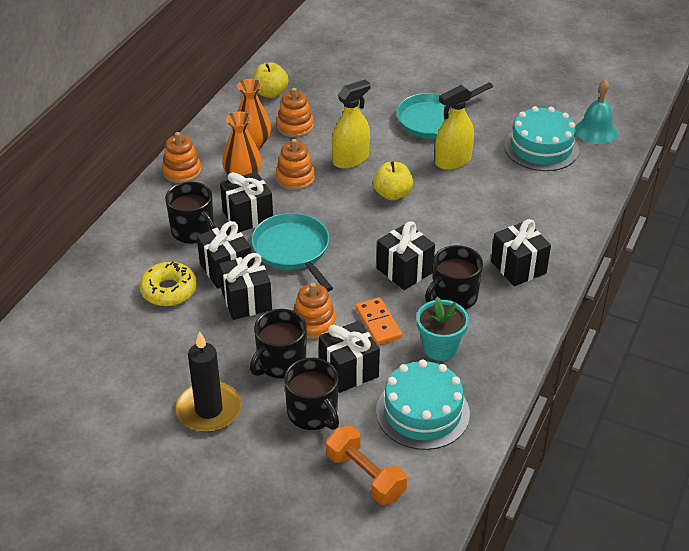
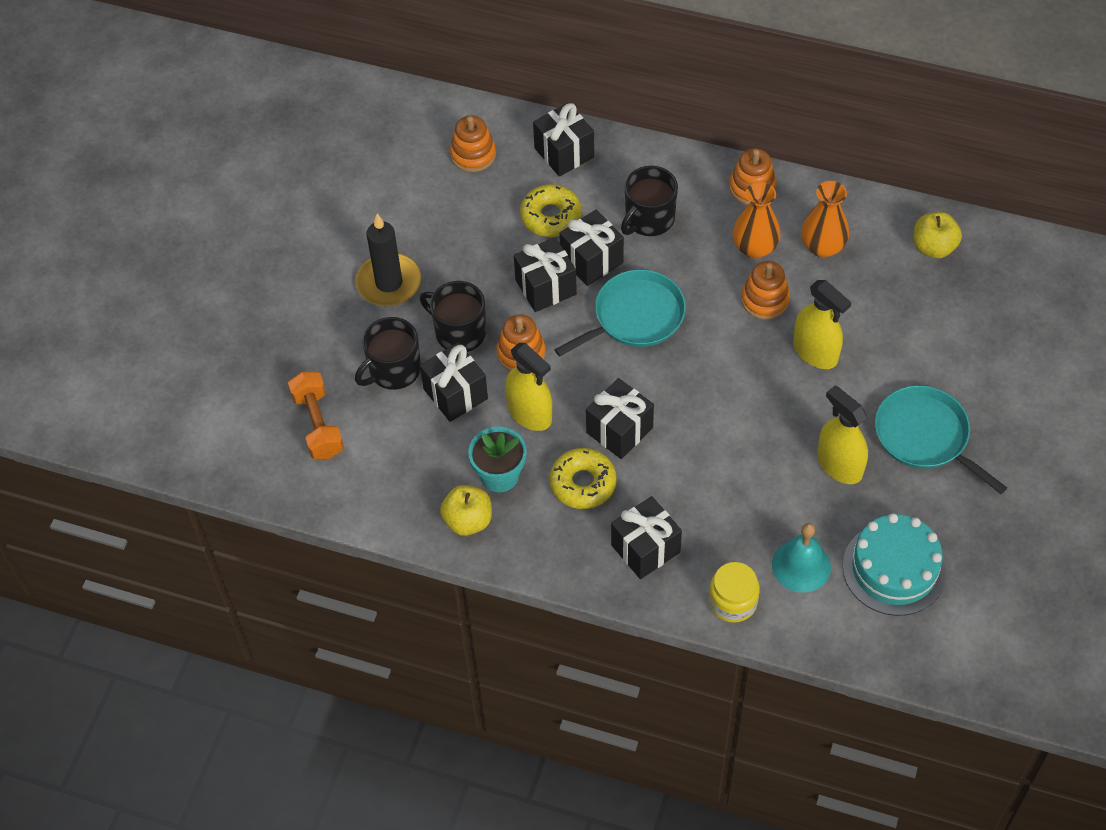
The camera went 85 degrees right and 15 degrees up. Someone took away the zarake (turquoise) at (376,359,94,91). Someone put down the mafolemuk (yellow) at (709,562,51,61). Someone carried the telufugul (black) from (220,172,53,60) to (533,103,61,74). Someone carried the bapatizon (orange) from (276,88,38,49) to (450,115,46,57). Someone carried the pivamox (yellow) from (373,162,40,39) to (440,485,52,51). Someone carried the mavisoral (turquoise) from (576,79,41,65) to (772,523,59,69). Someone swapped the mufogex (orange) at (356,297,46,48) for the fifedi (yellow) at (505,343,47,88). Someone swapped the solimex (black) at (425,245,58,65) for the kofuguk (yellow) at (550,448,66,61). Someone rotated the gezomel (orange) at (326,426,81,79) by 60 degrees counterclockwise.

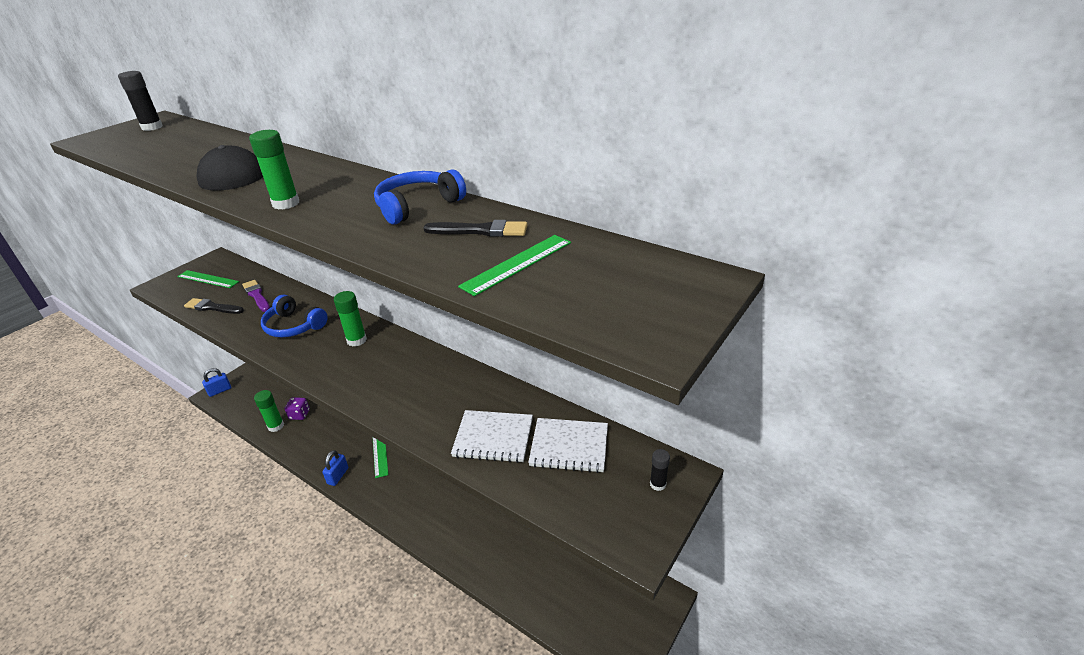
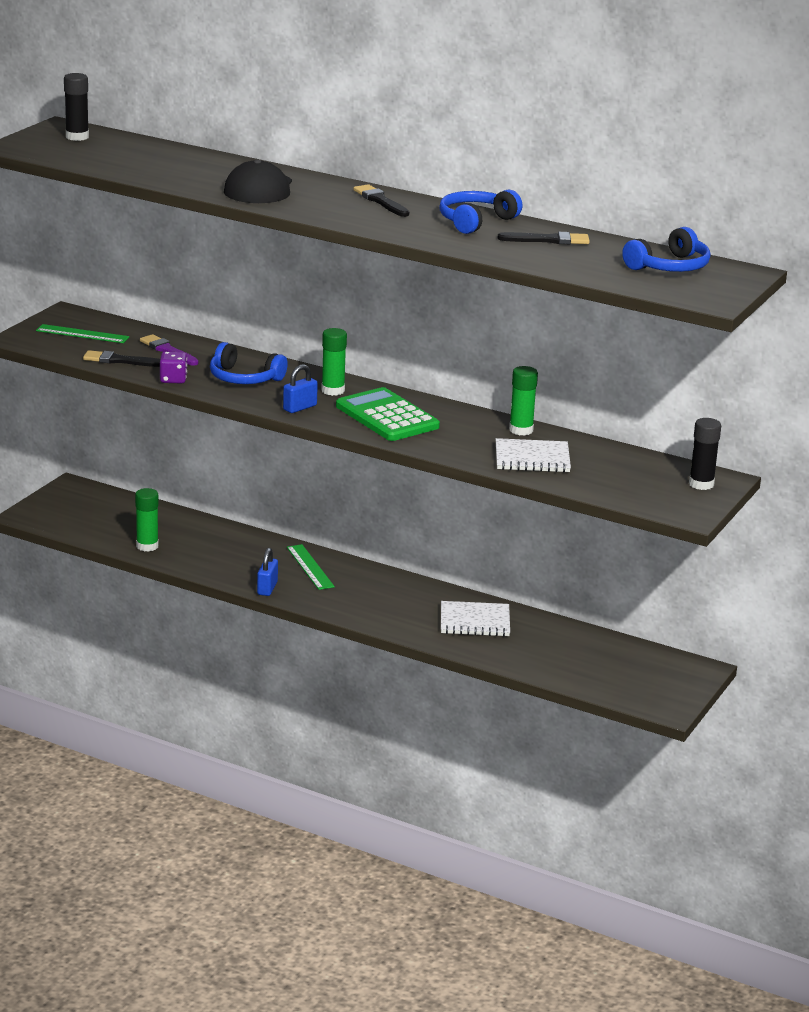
The camera went 10 degrees left and 10 degrees down. Someone took away the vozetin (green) at (458,235,113,61). Someone put down the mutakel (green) at (336,387,104,54). Someone put down the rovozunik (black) at (354,184,55,33). Someone put down the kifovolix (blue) at (622,227,89,45). Someone carried the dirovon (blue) from (202,368,29,29) to (283,364,35,49). Someone carried the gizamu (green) from (249,130,50,80) to (509,366,29,70). Someone carried the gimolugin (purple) from (285,397,25,23) to (160,352,27,32). Someone carried the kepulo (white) from (528,418,80,55) to (441,601,69,36). Someone scaled the gizamu (black) at (650,449,20,42) by 1.65.

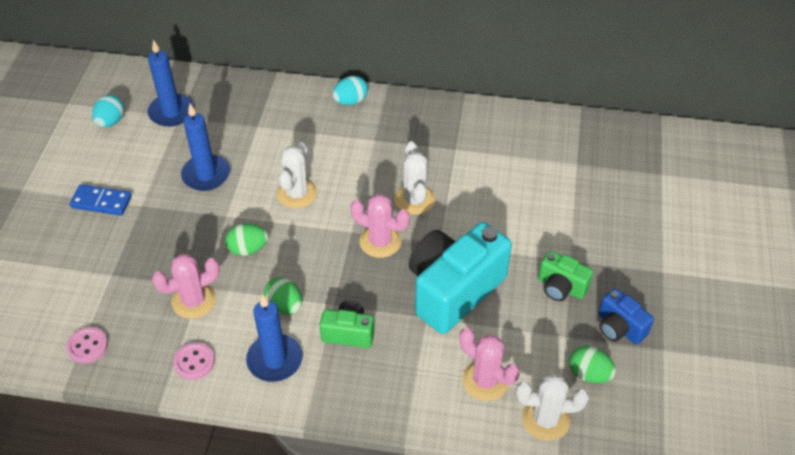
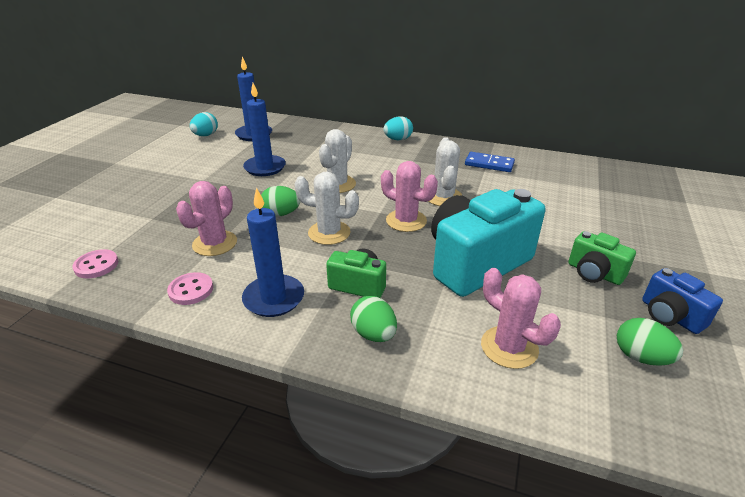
The camera went 10 degrees right and 15 degrees down. Someone carried the mufogex (blue) from (70,184,62,31) to (465,152,50,20). Someone carried the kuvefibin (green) from (264,277,39,37) to (350,296,47,46). Someone carried the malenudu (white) from (516,374,73,67) to (295,172,64,73). Someone rotated the malenudu (pink) at (152,254,68,65) by 45 degrees counterclockwise.

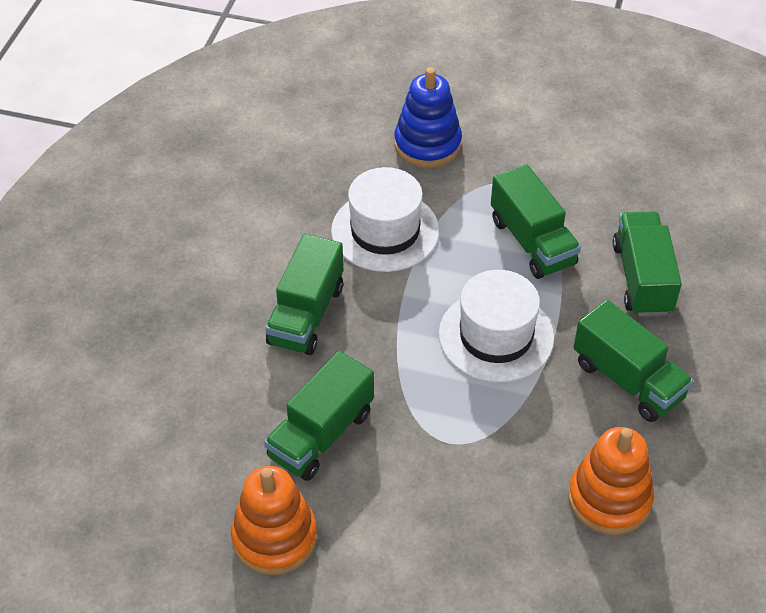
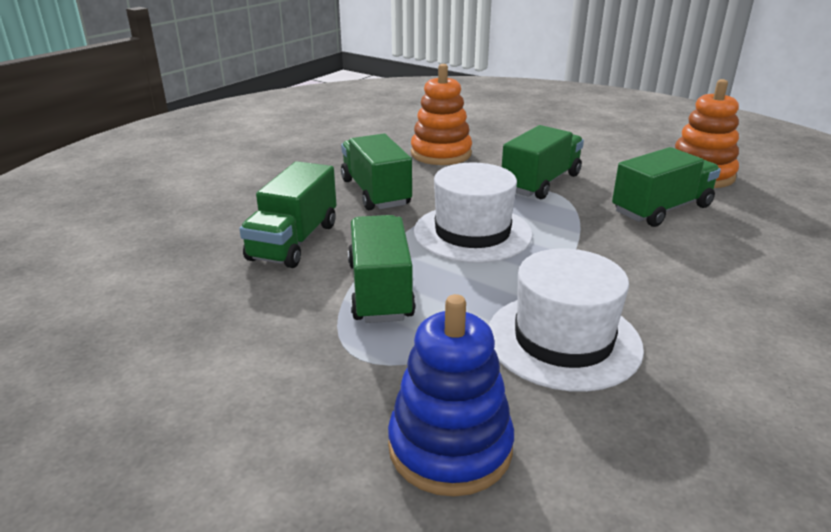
The camera went 160 degrees left and 20 degrees down. Someone carried the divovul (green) from (265,234,78,121) to (502,125,82,74).

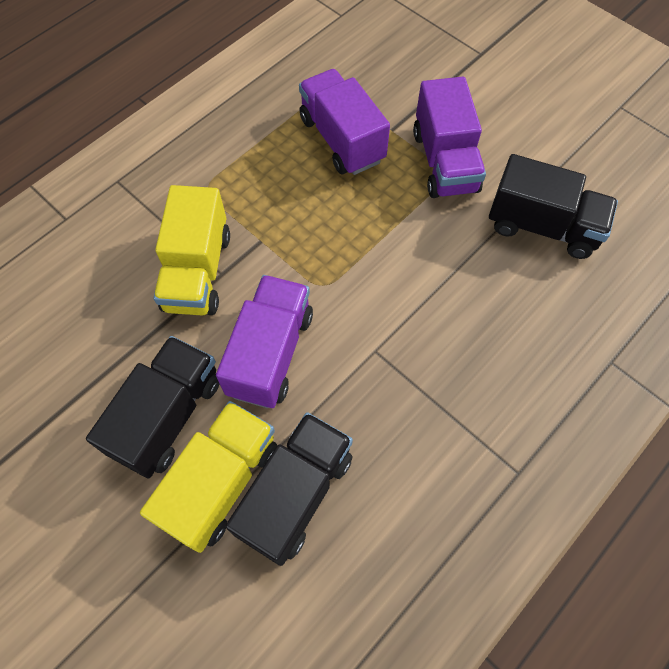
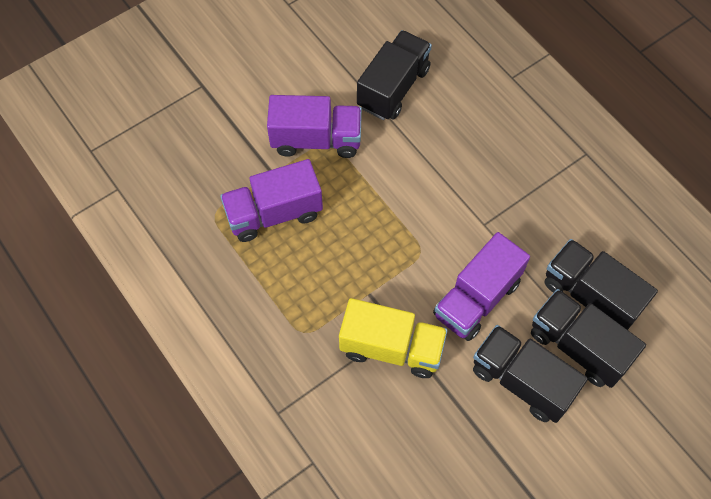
The camera went 80 degrees left and 0 degrees up. Someone repainted the divovul (yellow) at (140,401,137,152), which became the divovul (black) at (531,289,115,99). Someone rotated the divovul (purple) at (216,275,97,133) by 75 degrees counterclockwise.

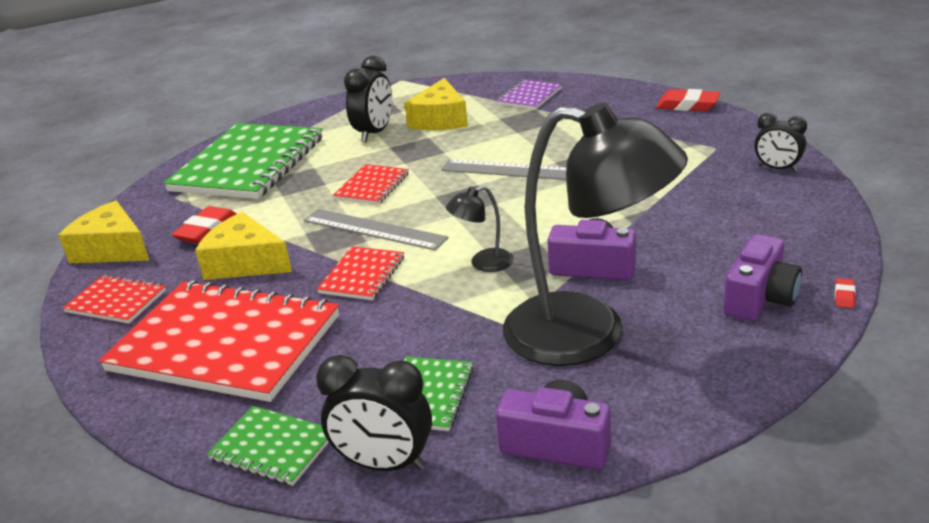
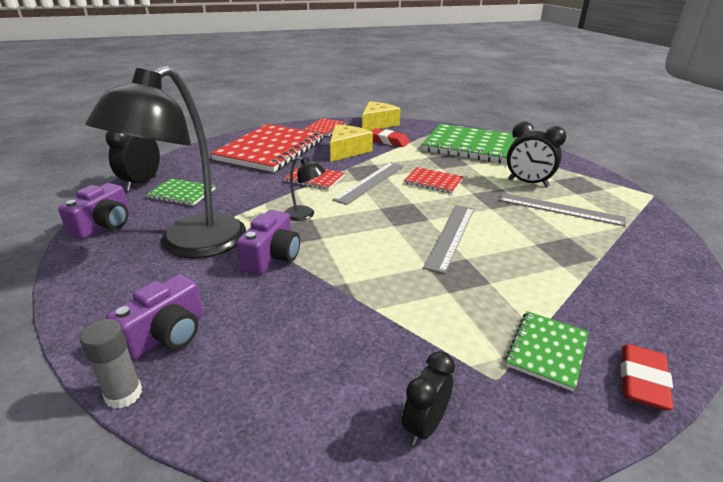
The camera went 90 degrees right and 0 degrees up. Someone took away the kepulo (purple) at (497,79,65,31). Someone carried the kepulo (green) from (207,406,122,80) to (505,311,84,81). Someone swapped the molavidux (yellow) at (404,78,64,52) for the vozetin (grey) at (499,193,127,34). Someone swapped the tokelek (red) at (835,278,21,30) for the gizamu (grey) at (79,319,63,90). Someone rotated the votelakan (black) at (446,186,68,86) by 135 degrees clockwise. Someone rotated the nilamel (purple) at (723,234,79,87) by 90 degrees counterclockwise.

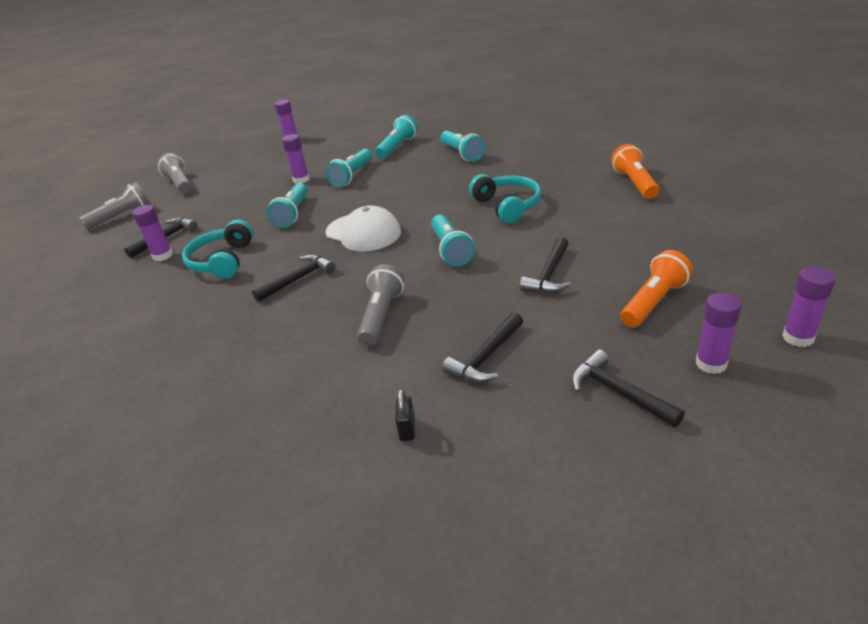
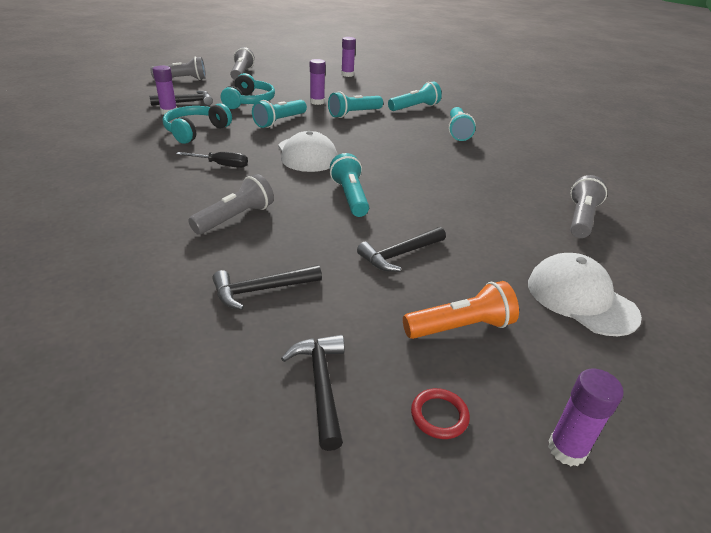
The camera went 25 degrees right and 0 degrees up. Someone took away the dirovon (black) at (395,389,20,52). Someone put down the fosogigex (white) at (528,253,114,83). Someone carried the kifovolix (turquoise) from (469,174,72,50) to (221,73,54,36). Someone swapped the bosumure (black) at (252,254,83,48) for the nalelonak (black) at (176,152,72,16). Someone swapped the gizamu (purple) at (696,293,46,81) for the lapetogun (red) at (411,388,59,51). Someone repainted the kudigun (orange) at (611,144,48,55), which became the kudigun (grey) at (570,175,37,63). Someone rotated the kudigun (turquoise) at (431,215,44,52) by 150 degrees clockwise.

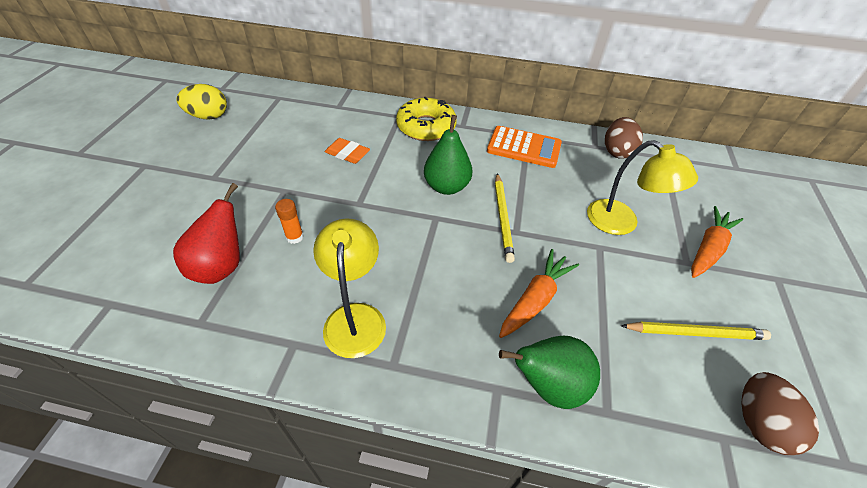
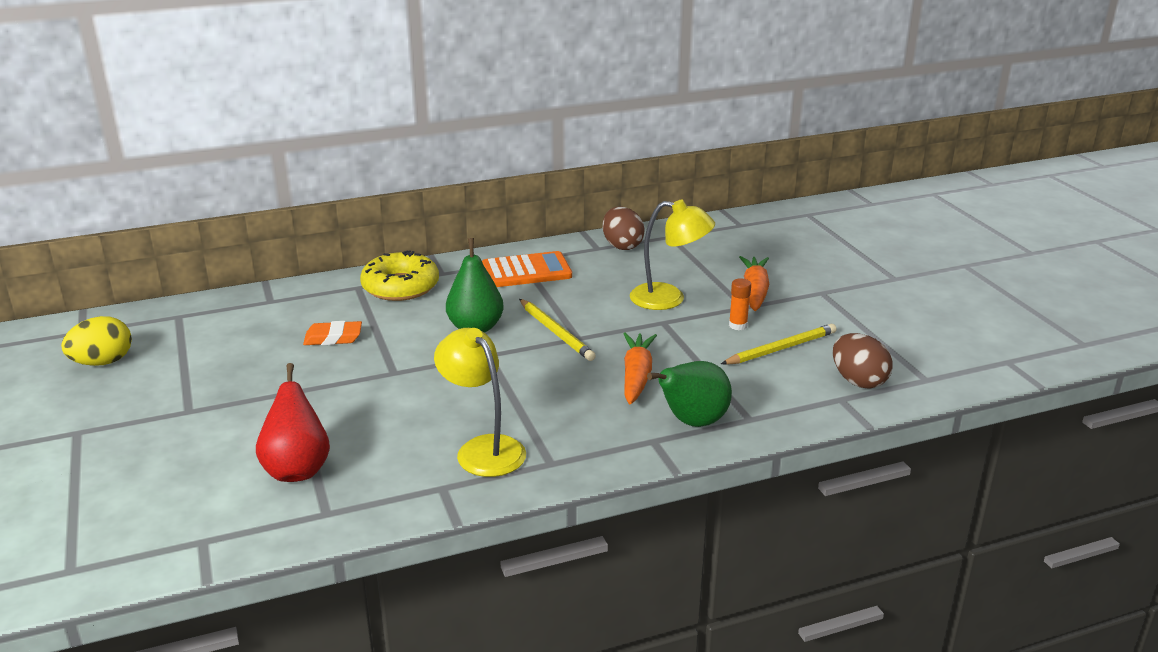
The camera went 30 degrees left and 20 degrees down. Someone carried the gizamu (orange) from (275,199,29,45) to (729,278,22,52).

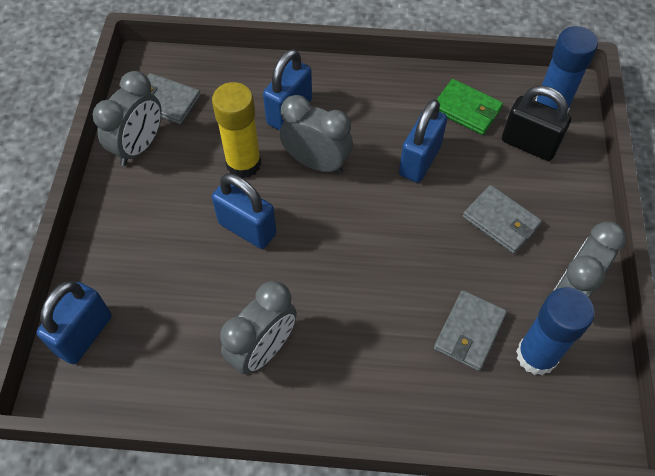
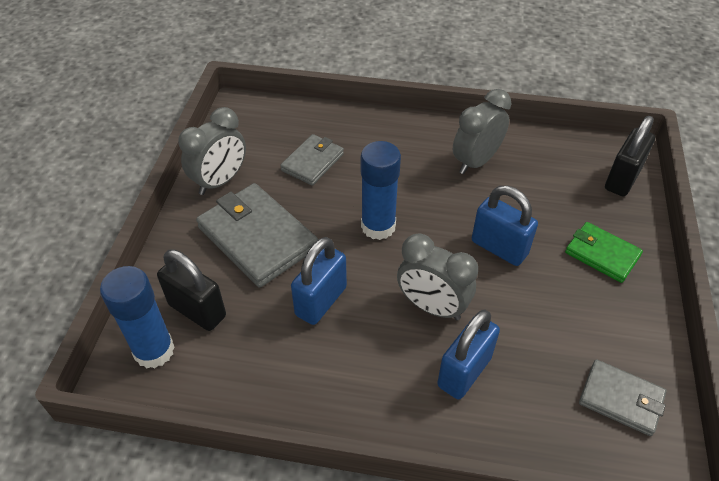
The camera went 175 degrees left and 10 degrees down. Someone took away the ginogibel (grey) at (93,71,69,95). Someone took away the gizamu (yellow) at (212,82,49,96). Someone carried the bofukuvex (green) from (436,79,67,56) to (565,222,78,61). Someone carried the gizamu (blue) from (516,287,79,89) to (361,141,40,99). Someone repainted the dirovon (blue) at (36,281,76,83), which became the dirovon (black) at (605,116,50,80). Someone scaled the bofukuvex (grey) at (463,185,79,69) by 1.71.

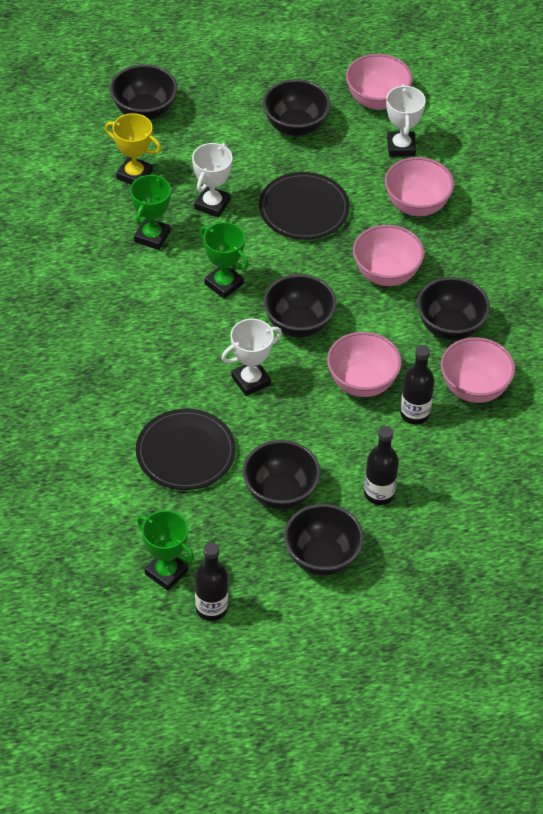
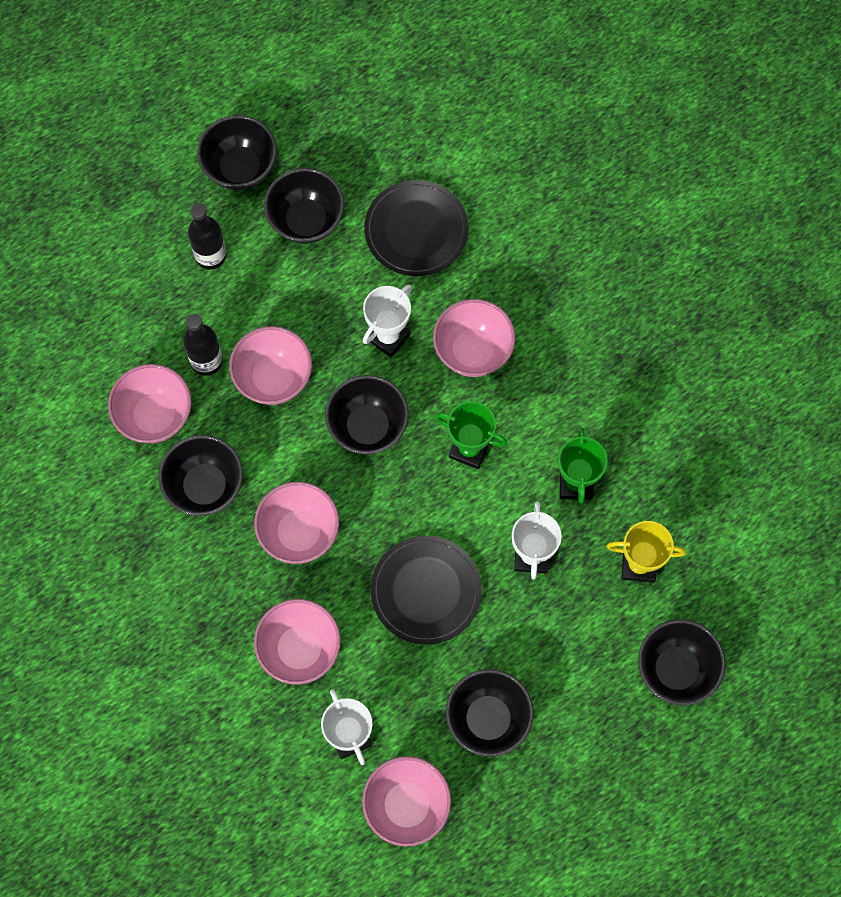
The camera went 160 degrees right and 20 degrees up. Someone took away the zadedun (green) at (137,510,57,81). Someone took away the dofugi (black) at (195,542,33,79). Someone put down the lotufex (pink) at (433,299,82,78).

